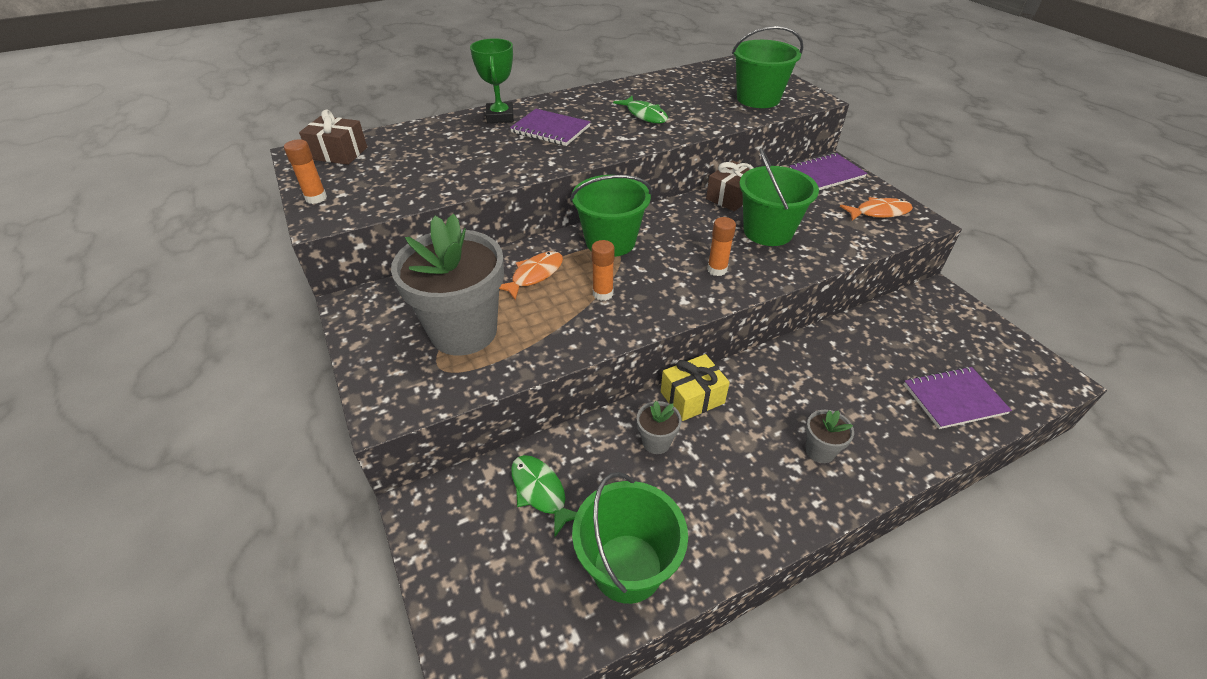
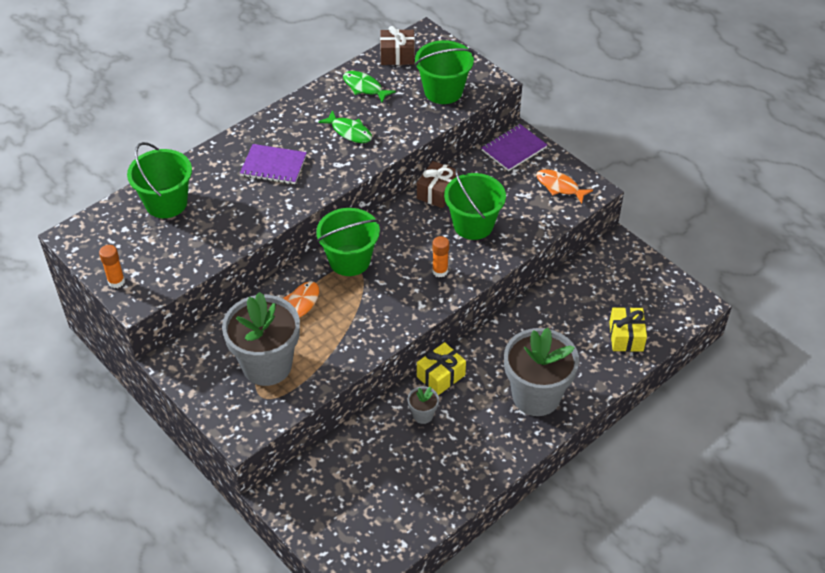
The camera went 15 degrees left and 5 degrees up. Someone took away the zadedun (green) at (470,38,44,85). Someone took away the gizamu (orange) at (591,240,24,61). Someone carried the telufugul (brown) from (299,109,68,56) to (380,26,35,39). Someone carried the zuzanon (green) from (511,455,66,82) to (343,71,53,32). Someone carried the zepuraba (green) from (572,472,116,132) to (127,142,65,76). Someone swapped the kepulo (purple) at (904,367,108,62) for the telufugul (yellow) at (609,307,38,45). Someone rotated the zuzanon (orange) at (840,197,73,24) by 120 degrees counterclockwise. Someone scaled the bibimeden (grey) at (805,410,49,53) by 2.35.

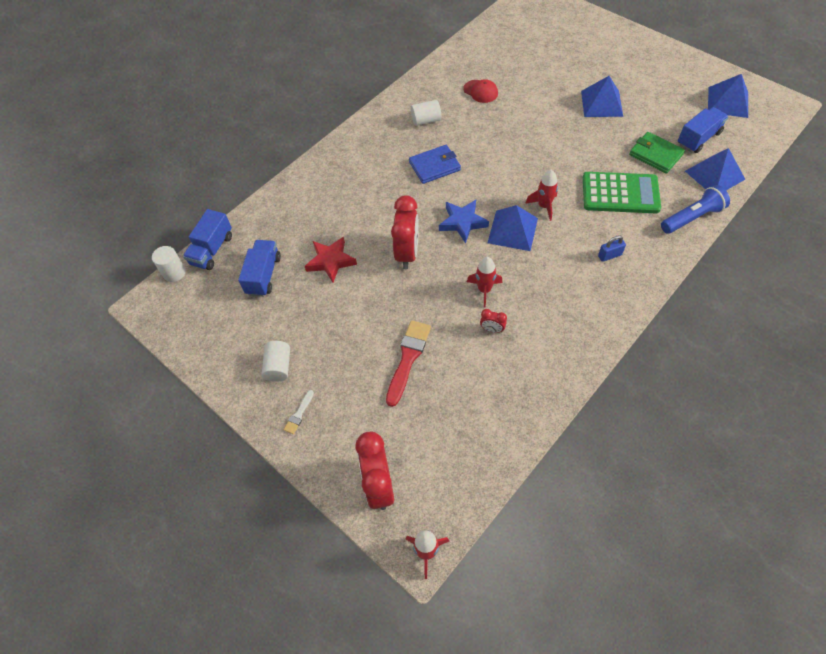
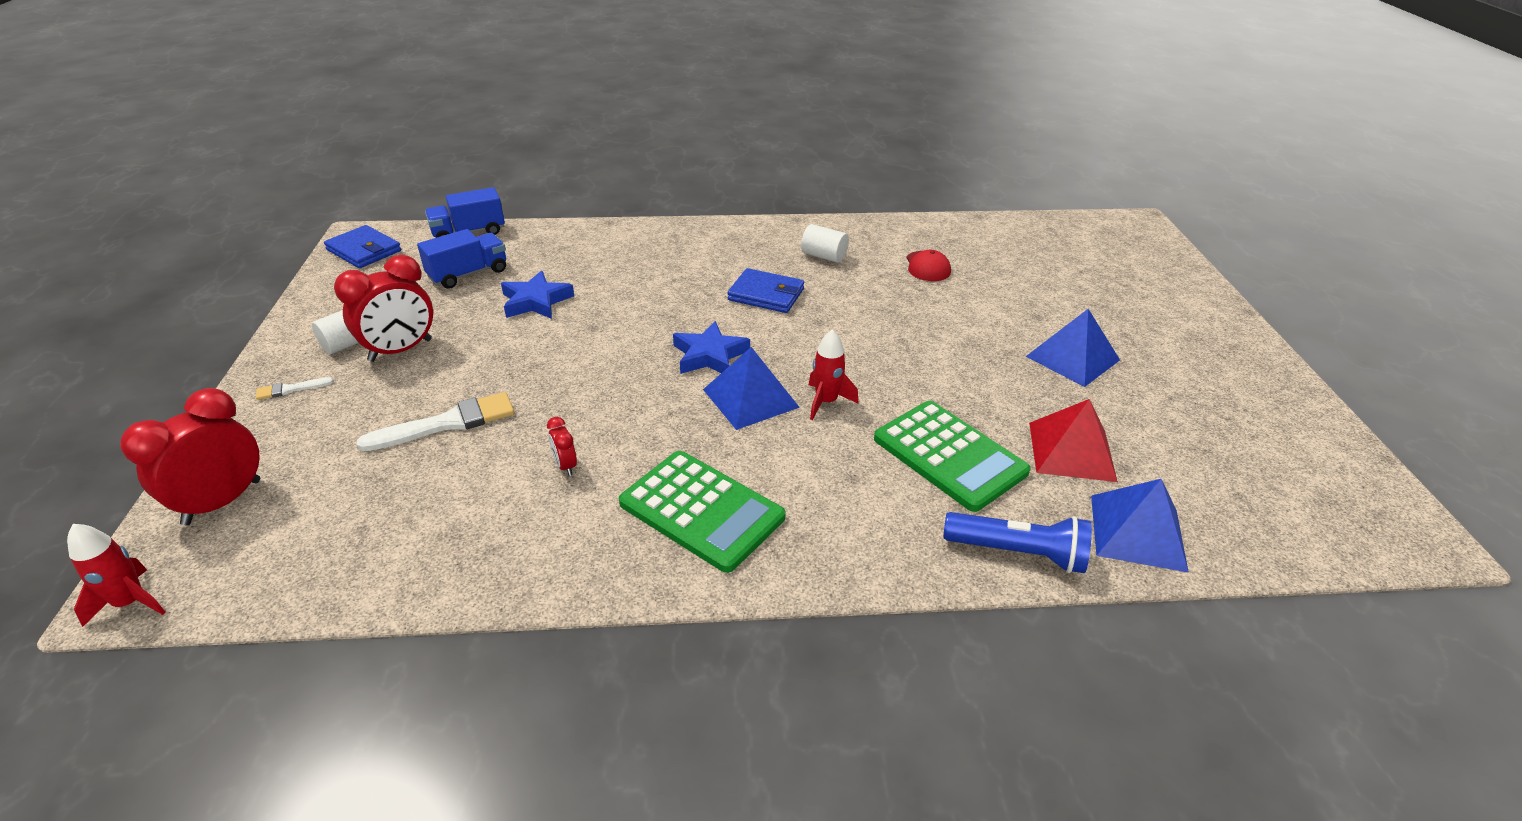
The camera went 40 degrees right and 20 degrees down. Someone took away the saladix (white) at (152,246,34,36). Someone took away the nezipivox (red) at (467,257,35,50). Someone took away the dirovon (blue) at (598,235,28,27). Someone took away the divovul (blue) at (678,107,51,46). Someone took away the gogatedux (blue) at (708,74,40,44). Someone put down the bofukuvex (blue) at (324,225,77,43). Someone put down the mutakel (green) at (619,451,167,122). Someone carried the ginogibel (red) from (391,195,28,74) to (334,255,99,107). Someone swapped the bofukuvex (green) at (629,132,56,42) for the gogatedux (red) at (1029,399,89,83). Someone repainted the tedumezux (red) at (305,237,52,45), which became the tedumezux (blue) at (501,271,73,48). Someone repainted the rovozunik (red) at (386,320,45,87), which became the rovozunik (white) at (356,392,158,59).

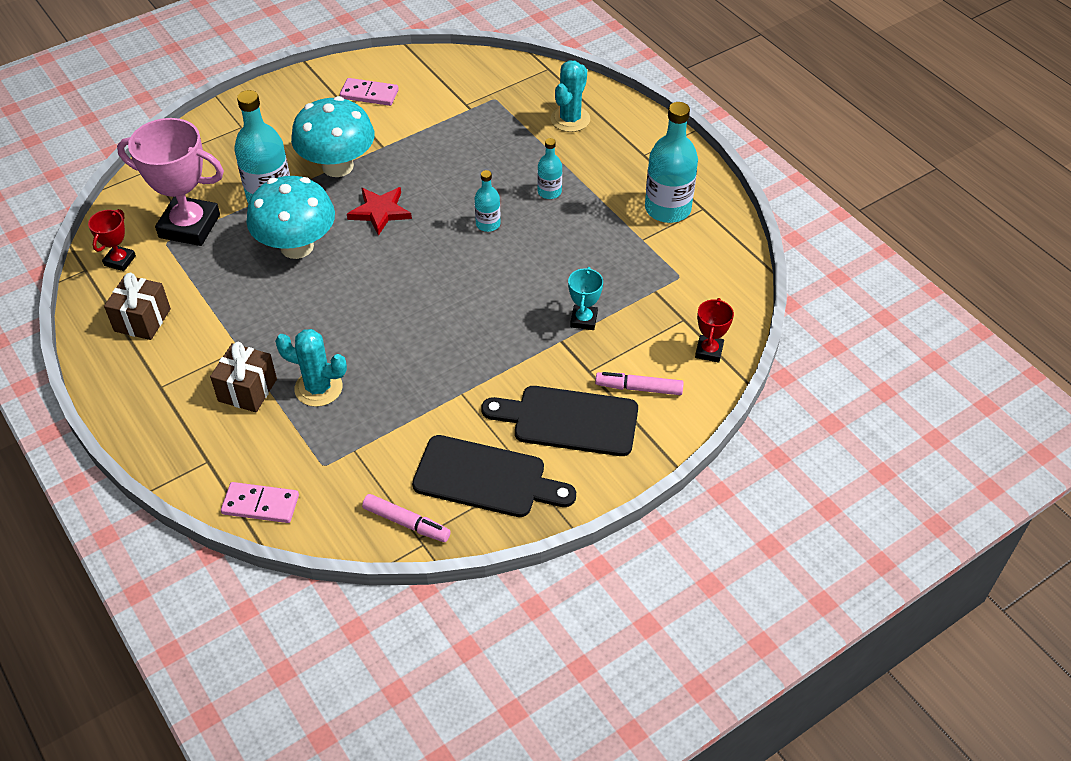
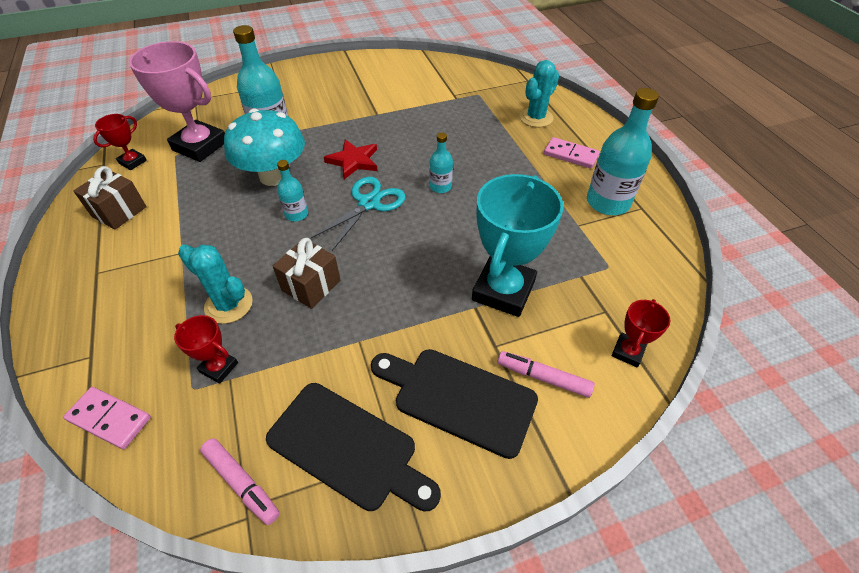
The camera went 15 degrees right and 0 degrees up. Someone took away the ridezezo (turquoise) at (291,96,83,81). Someone put down the zadedun (red) at (174,315,64,69). Someone put down the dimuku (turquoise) at (311,177,94,74). Someone carried the telufugul (brown) from (210,342,67,70) to (273,238,68,71). Someone carried the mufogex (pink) from (340,78,59,28) to (544,137,56,32). Someone carried the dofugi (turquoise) from (537,138,25,61) to (277,160,31,61). Someone scaled the zadedun (turquoise) at (568,267,35,63) by 2.07.

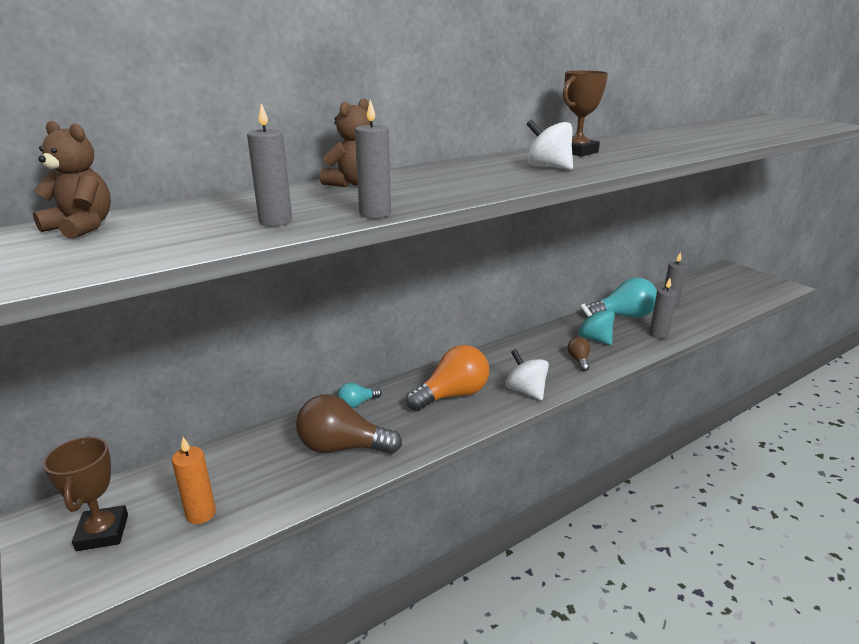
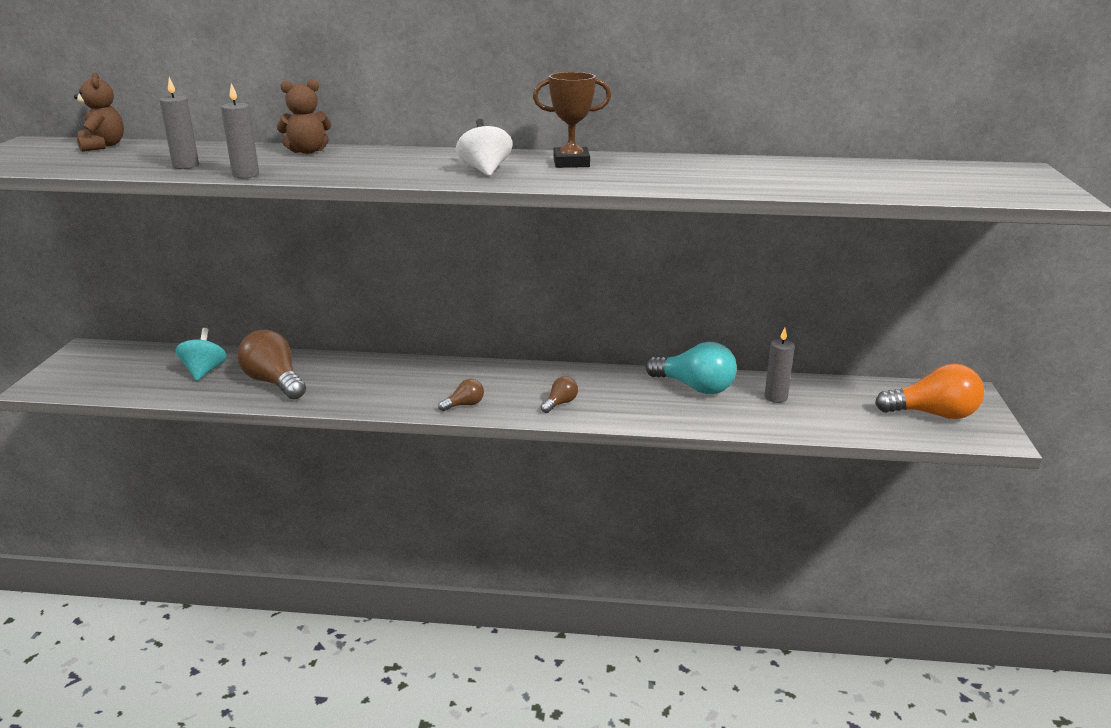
The camera went 40 degrees right and 0 degrees up. Someone took away the zadedun (brown) at (43,436,85,115). Someone took away the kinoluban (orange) at (172,437,44,87). Someone took away the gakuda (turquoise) at (338,382,44,26). Someone took away the kinoluban (grey) at (649,278,28,61). Someone carried the gakuda (orange) from (406,345,83,66) to (875,364,109,55). Someone carried the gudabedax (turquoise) from (578,304,37,41) to (175,328,52,53). Someone swapped the gudabedax (white) at (506,349,43,51) for the gakuda (brown) at (438,379,46,32).

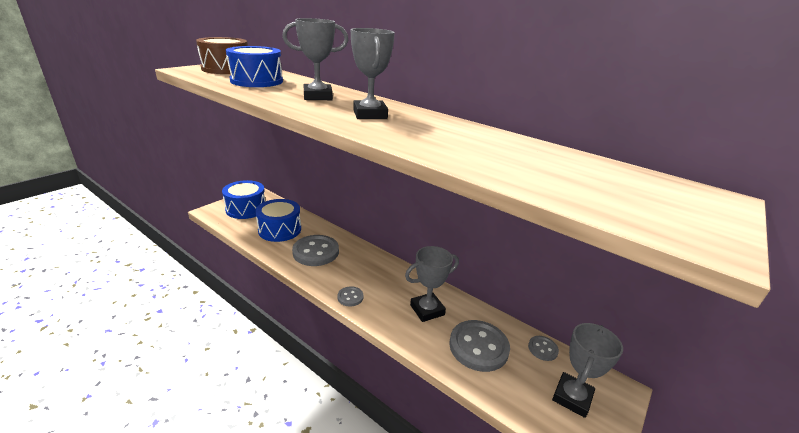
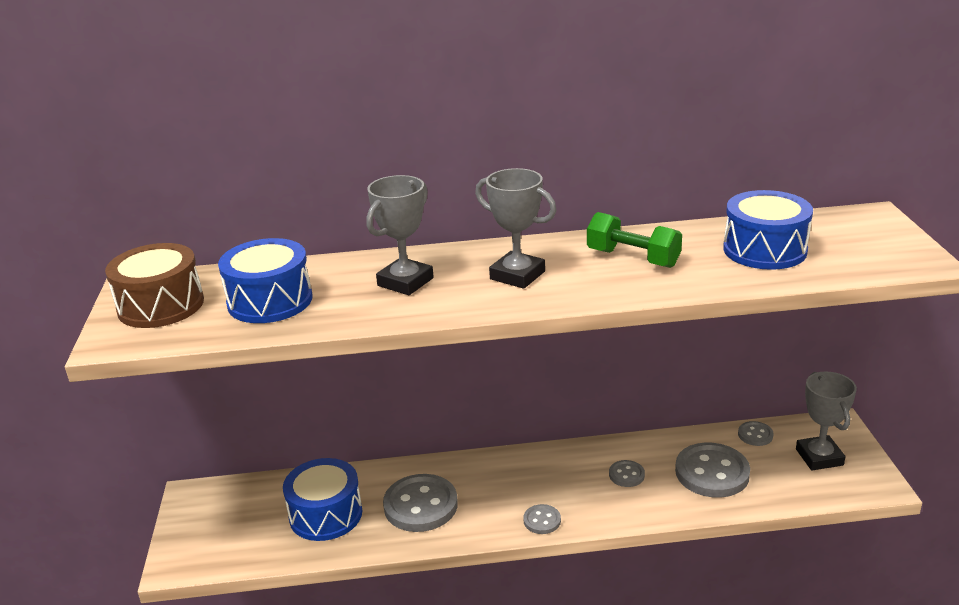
The camera went 40 degrees left and 0 degrees up. Someone put down the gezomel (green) at (587,212,95,56). Someone carried the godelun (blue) from (222,180,44,39) to (723,190,90,80). Someone swapped the zadedun (grey) at (405,246,54,76) for the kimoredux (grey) at (609,460,36,27).

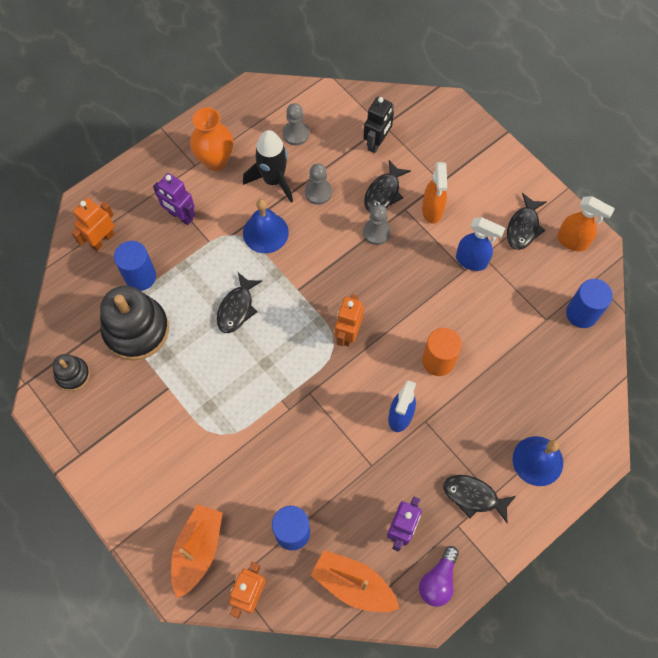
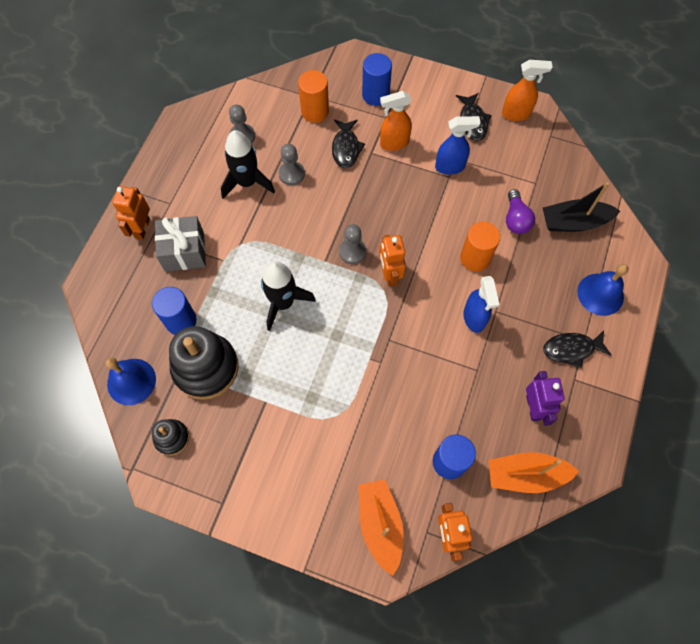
The camera went 30 degrees left and 0 degrees up. Someone took away the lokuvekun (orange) at (190,107,43,64). Someone put down the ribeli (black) at (543,182,77,50). Someone carried the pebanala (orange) from (71,198,43,53) to (112,186,38,54). Someone carried the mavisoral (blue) from (243,199,46,54) to (105,358,51,47). Someone carried the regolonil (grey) from (363,205,28,40) to (339,224,27,40). Someone carried the gakuda (purple) from (419,546,40,61) to (506,189,29,45). Someone carried the saladix (blue) from (566,279,47,49) to (362,53,30,53). Someone swapped the pebanala (purple) at (153,173,42,52) for the telufugul (grey) at (155,216,51,56). Someone swapped the zuzanon (black) at (217,272,45,61) for the nezipivox (black) at (261,261,55,70). Someone swapped the pebanala (black) at (363,96,31,57) for the saladix (orange) at (298,70,31,53). Someone rotated the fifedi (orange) at (422,162,25,62) by 105 degrees clockwise.

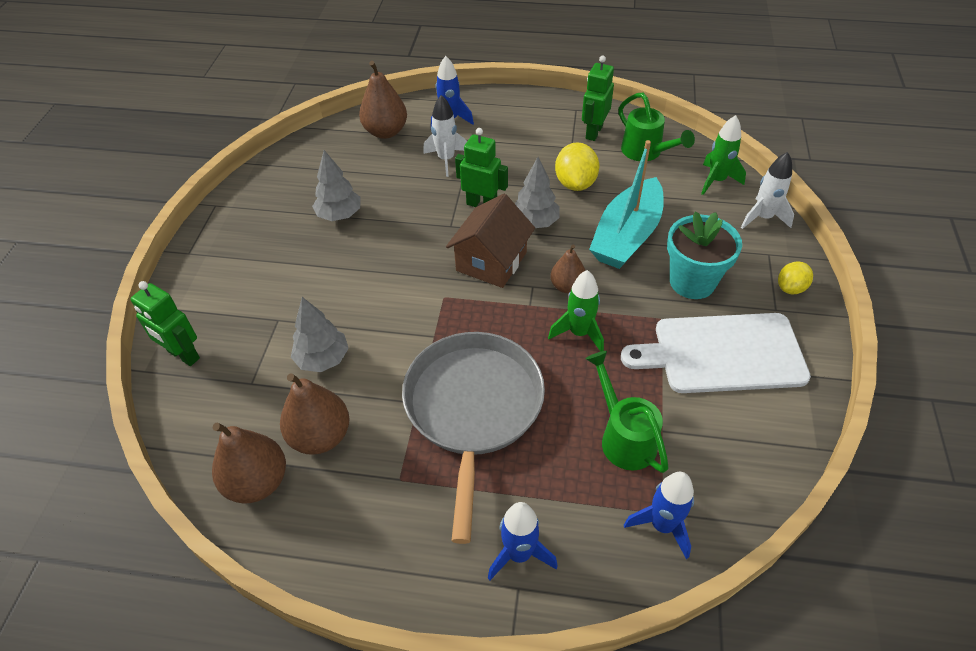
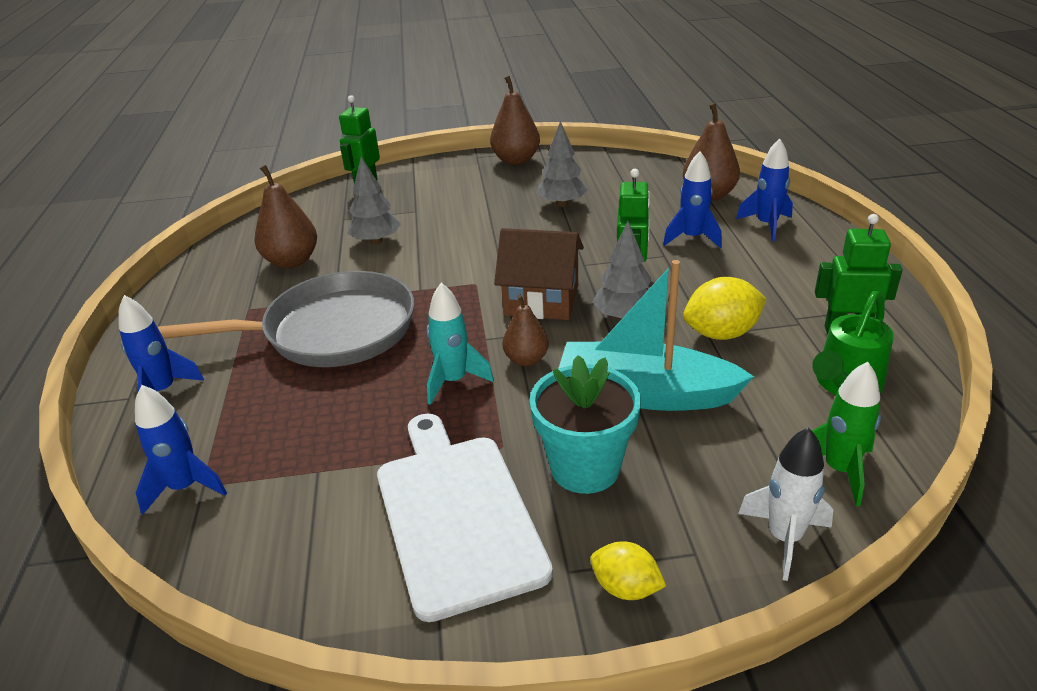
The camera went 75 degrees right and 15 degrees down. Someone took away the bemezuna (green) at (585,351,84,122). Someone carried the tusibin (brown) from (212,423,74,81) to (490,76,50,89). Someone repainted the nezipivox (white) at (423,95,44,82), which became the nezipivox (blue) at (663,151,59,97). Someone repainted the nezipivox (green) at (548,270,56,82), which became the nezipivox (turquoise) at (427,283,67,122).

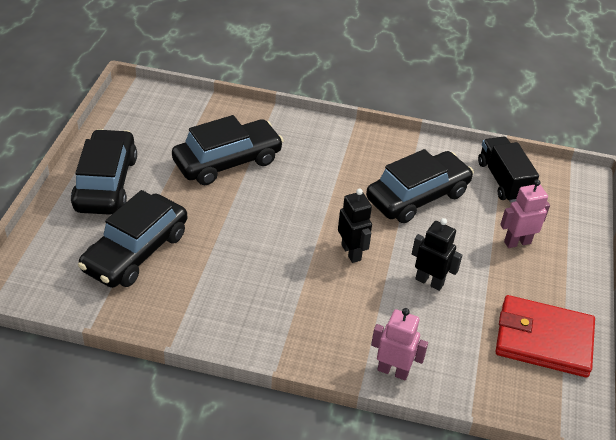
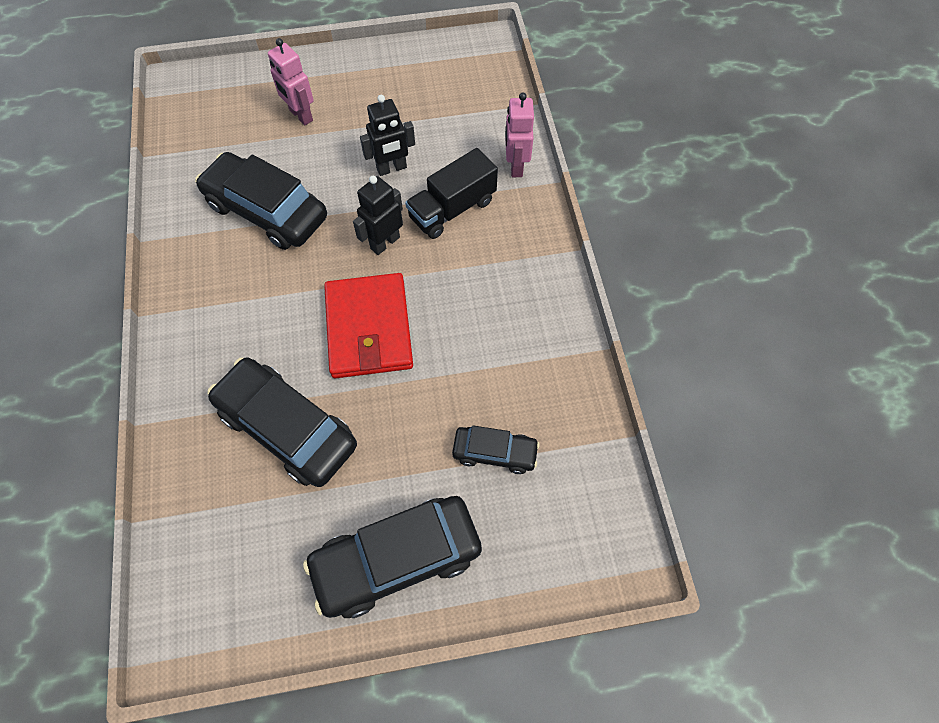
The camera went 110 degrees left and 20 degrees up. Someone carried the divovul (black) from (478,137,61,66) to (405,148,93,91). Someone carried the bofukuvex (red) from (495,295,100,82) to (324,273,89,105). Someone rotated the pebanala (black) at (412,218,50,73) by 120 degrees counterclockwise. Someone scaled the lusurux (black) at (78,190,109,98) by 0.54.

